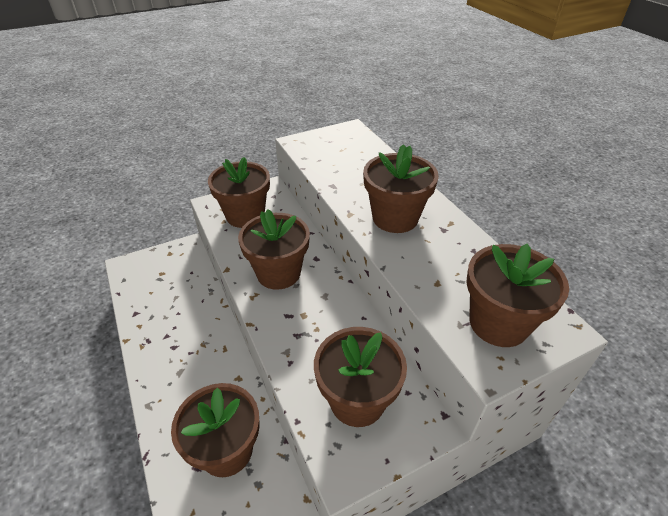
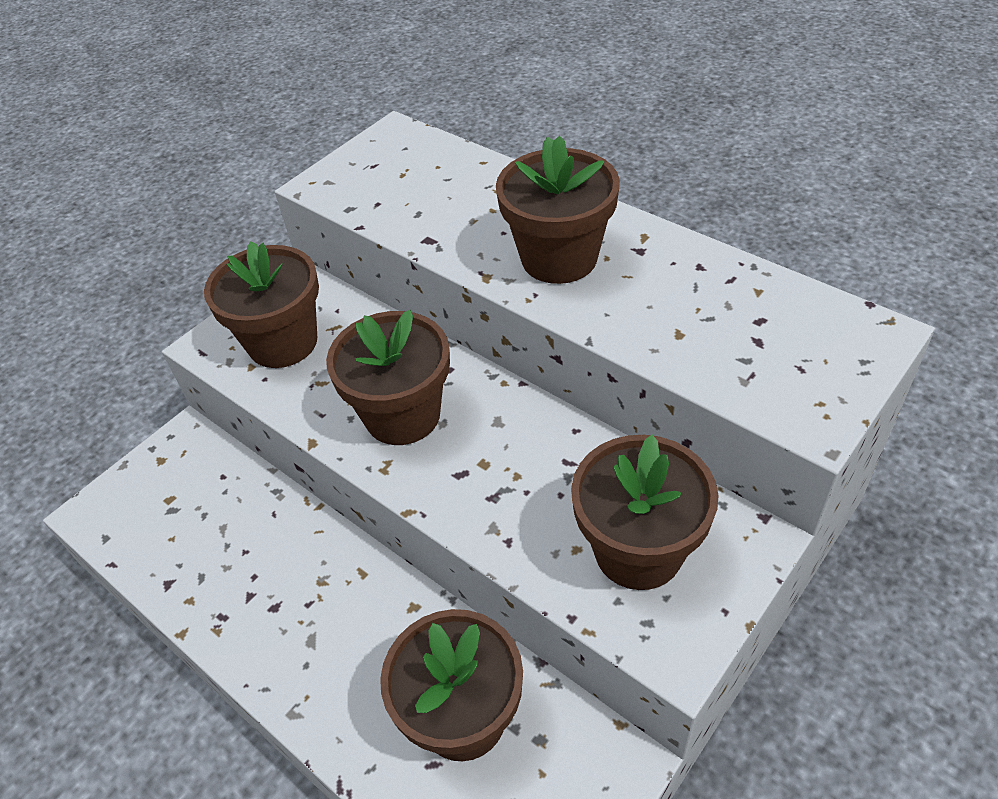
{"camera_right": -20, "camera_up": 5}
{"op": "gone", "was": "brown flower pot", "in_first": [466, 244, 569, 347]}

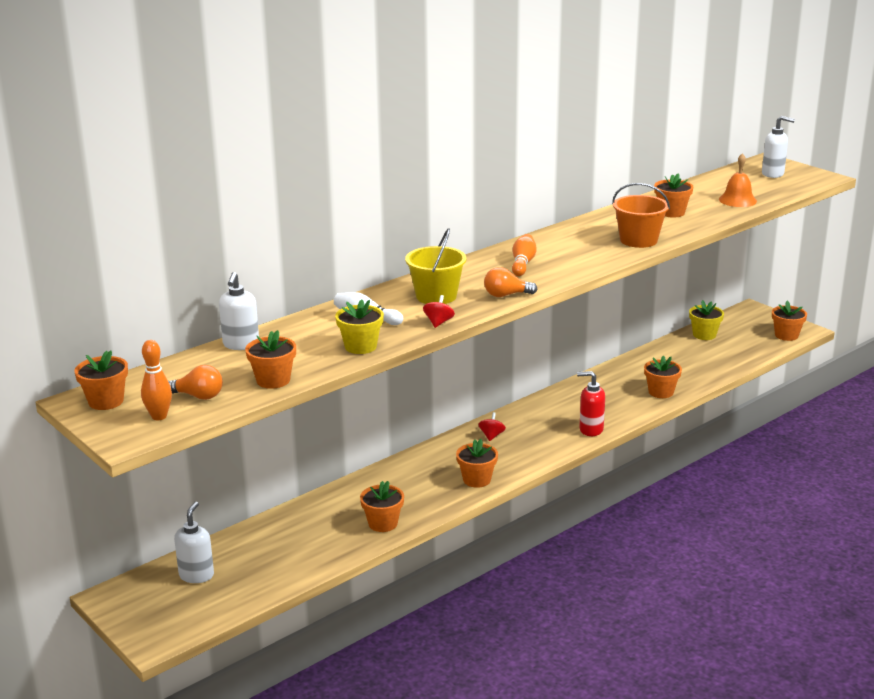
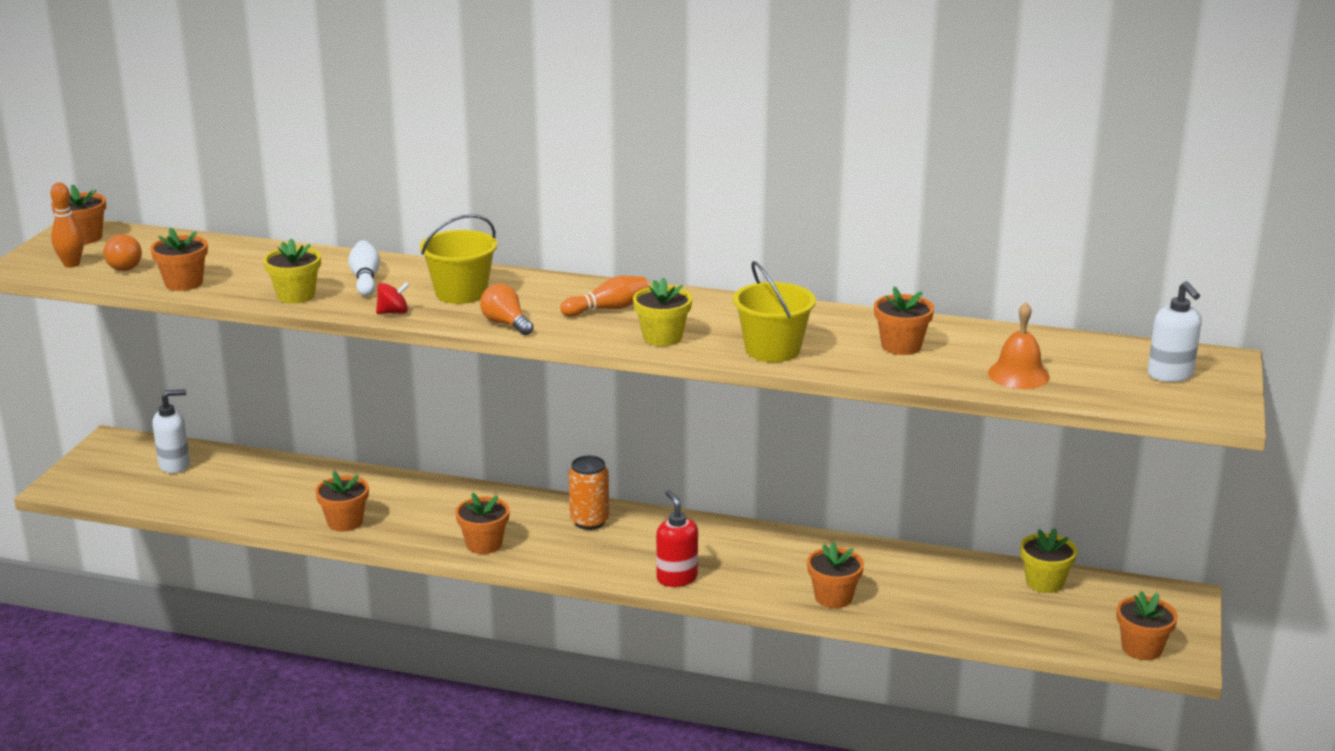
{"camera_right": 55, "camera_up": 0}
{"op": "gone", "was": "white soap dispenser", "in_first": [219, 272, 259, 350]}
{"op": "swapped", "was": "red spinning top", "now": "orange can", "in_first": [478, 412, 506, 441], "in_second": [569, 455, 609, 530]}
{"op": "repainted", "was": "orange bucket", "now": "yellow bucket", "in_first": [612, 183, 670, 248], "in_second": [733, 261, 816, 362]}
{"op": "new", "now": "yellow flower pot", "in_second": [633, 277, 692, 346]}

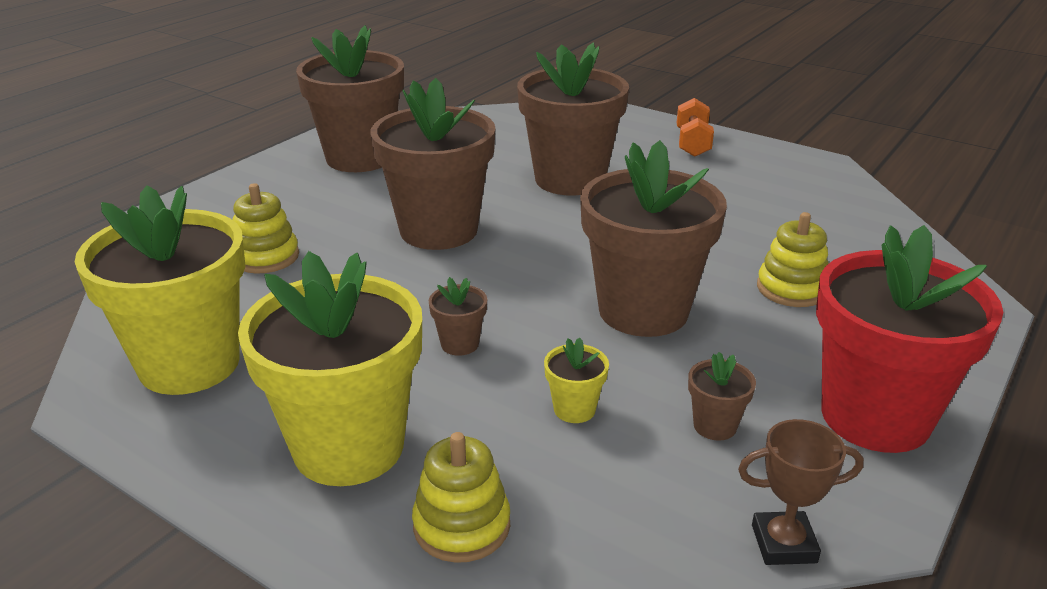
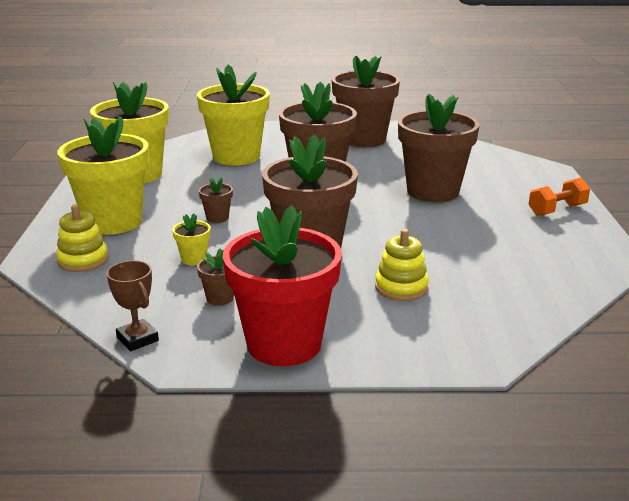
{"camera_right": 55, "camera_up": -5}
{"op": "swapped", "was": "yellow stacking toy", "now": "yellow flower pot", "in_first": [233, 183, 299, 274], "in_second": [197, 65, 270, 166]}

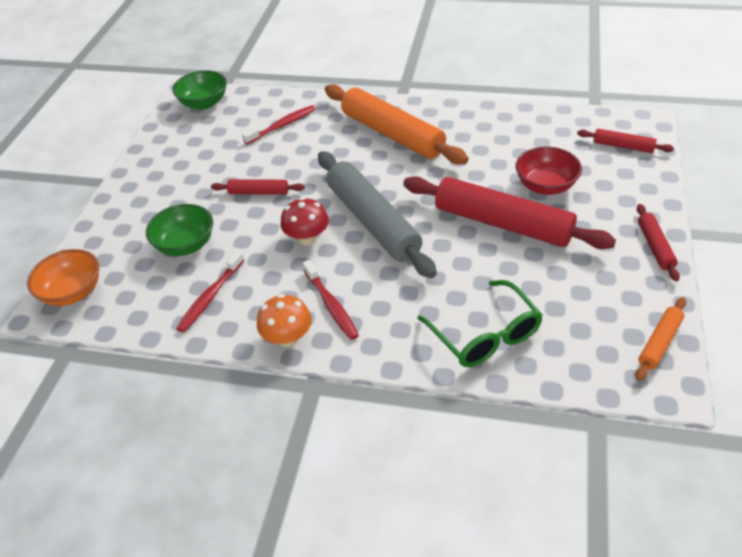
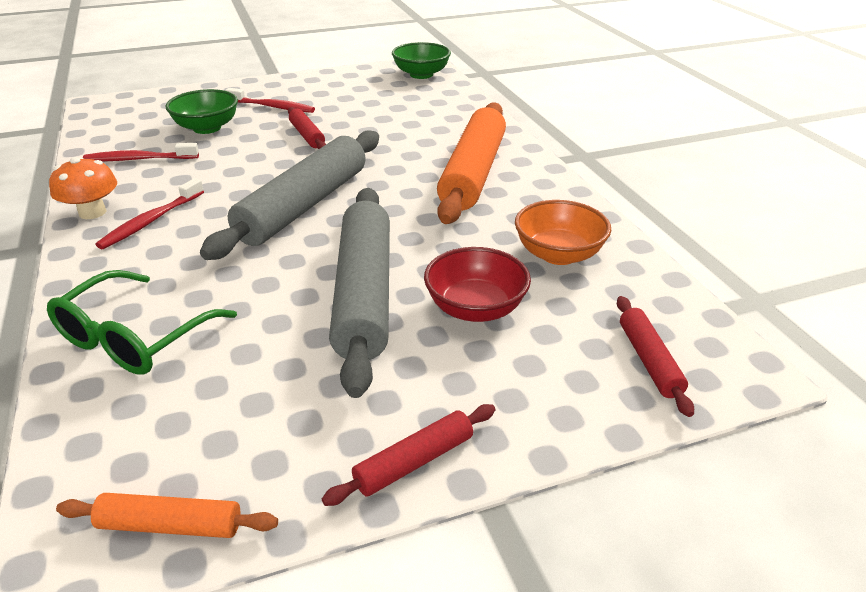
{"camera_right": 55, "camera_up": -10}
{"op": "shifted", "was": "orange bowl", "in_first": [27, 249, 99, 306], "in_second": [515, 200, 611, 265]}
{"op": "shifted", "was": "red toothbrush", "in_first": [242, 105, 316, 145], "in_second": [225, 88, 315, 113]}
{"op": "gone", "was": "red mushroom", "in_first": [281, 197, 329, 245]}
{"op": "repainted", "was": "red rolling pin", "now": "grey rolling pin", "in_first": [403, 176, 616, 249], "in_second": [329, 188, 390, 398]}

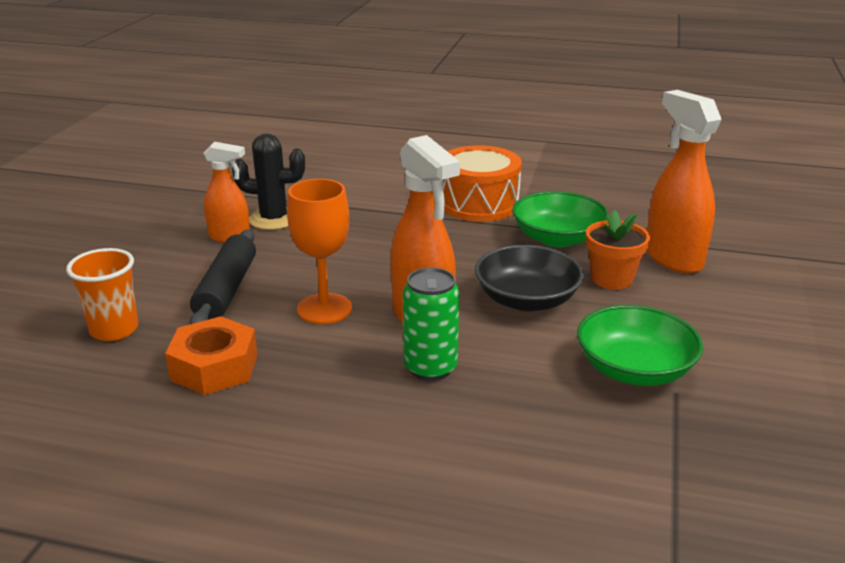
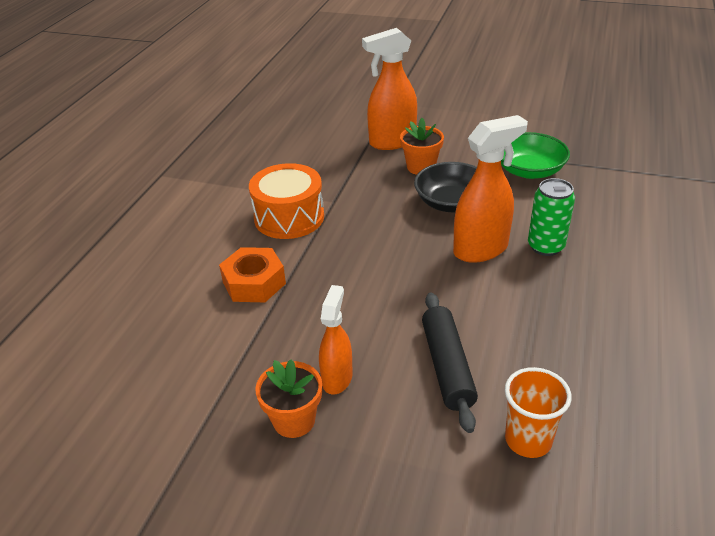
{"camera_right": -85, "camera_up": 10}
{"op": "shifted", "was": "orange nut", "in_first": [165, 316, 257, 395], "in_second": [219, 247, 286, 302]}
{"op": "rotated", "was": "black rolling pin", "in_first": [190, 229, 256, 324], "in_second": [422, 292, 478, 433], "clockwise": 75}
{"op": "gone", "was": "black cactus", "in_first": [232, 134, 305, 230]}
{"op": "gone", "was": "orange goblet", "in_first": [287, 179, 352, 324]}
{"op": "gone", "was": "green bowl", "in_first": [512, 191, 608, 247]}
{"op": "new", "now": "orange flower pot", "in_second": [255, 360, 322, 438]}

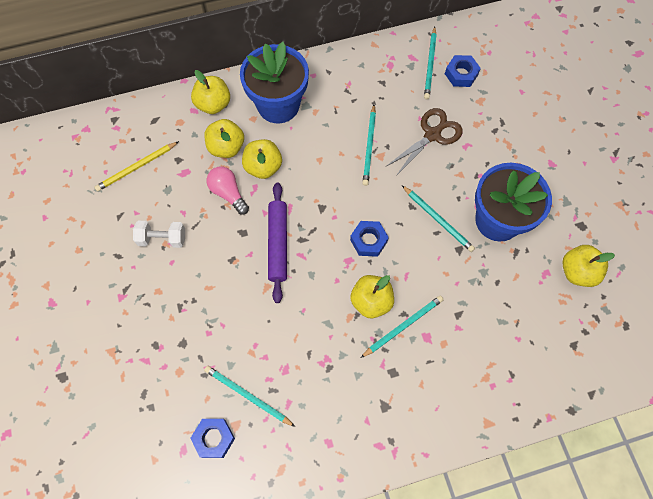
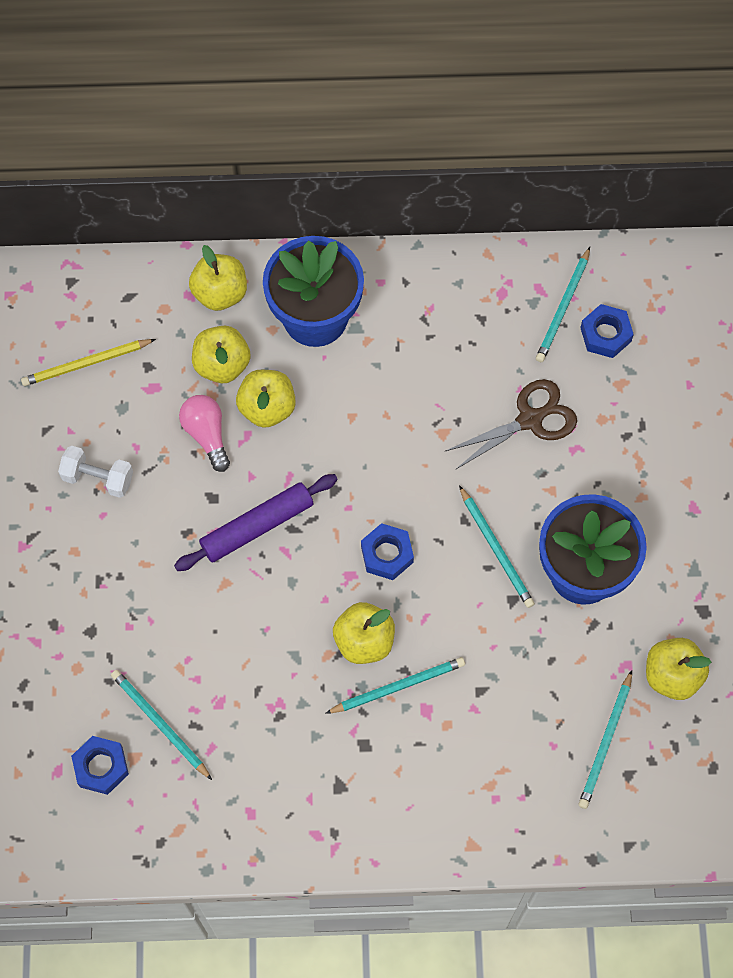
{"camera_right": 15, "camera_up": 0}
{"op": "rotated", "was": "purple rolling pin", "in_first": [268, 183, 287, 303], "in_second": [174, 474, 338, 571], "clockwise": 45}
{"op": "shifted", "was": "turquoise pencil", "in_first": [362, 105, 376, 186], "in_second": [578, 670, 632, 809]}

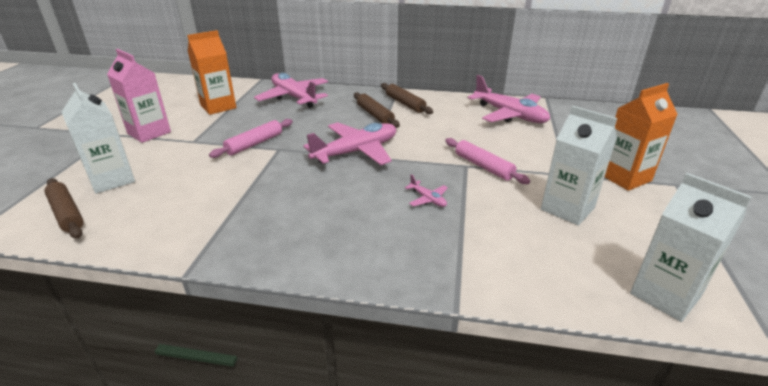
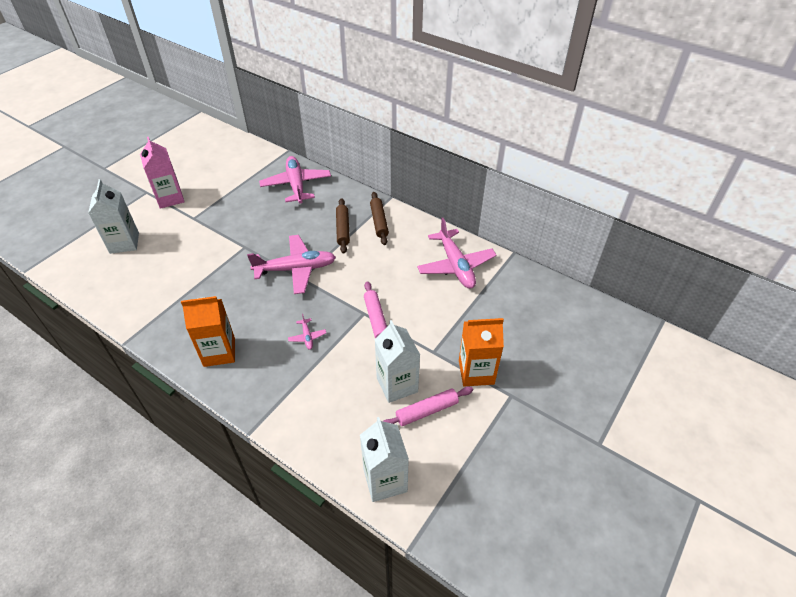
{"camera_right": 25, "camera_up": 15}
{"op": "gone", "was": "brown rolling pin", "in_first": [44, 178, 84, 239]}
{"op": "shifted", "was": "orange carton", "in_first": [187, 30, 236, 115], "in_second": [181, 296, 235, 367]}
{"op": "shifted", "was": "pink rolling pin", "in_first": [209, 119, 293, 158], "in_second": [383, 386, 473, 426]}

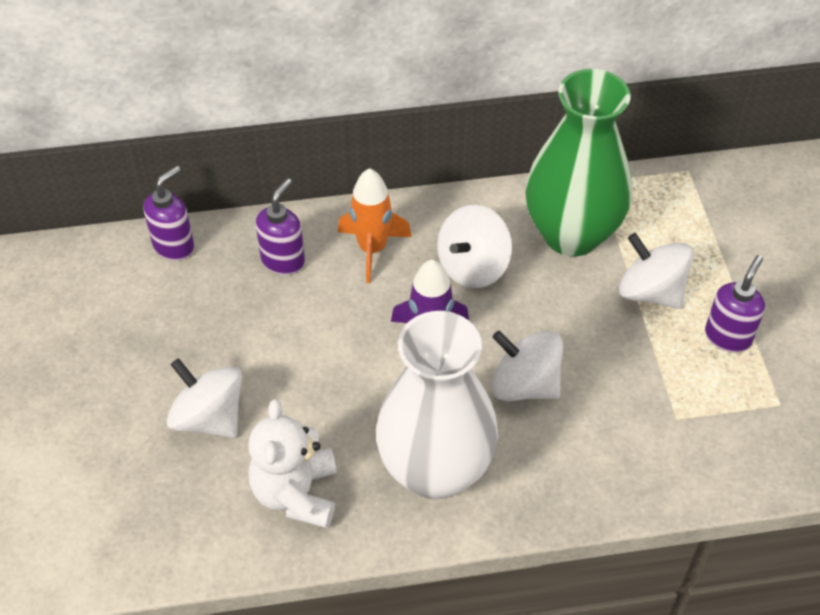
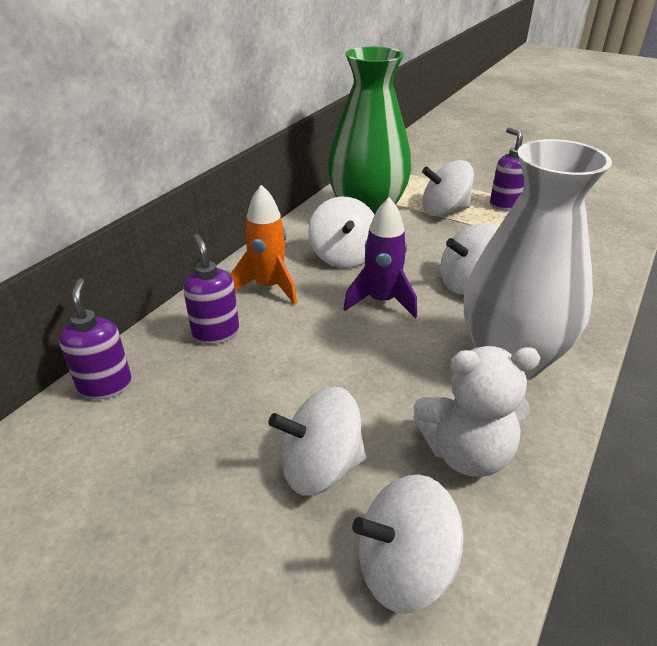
{"camera_right": -50, "camera_up": -15}
{"op": "rotated", "was": "white teddy bear", "in_first": [248, 399, 337, 528], "in_second": [413, 346, 541, 477], "clockwise": -45}
{"op": "new", "now": "white spinning top", "in_second": [352, 475, 463, 614]}

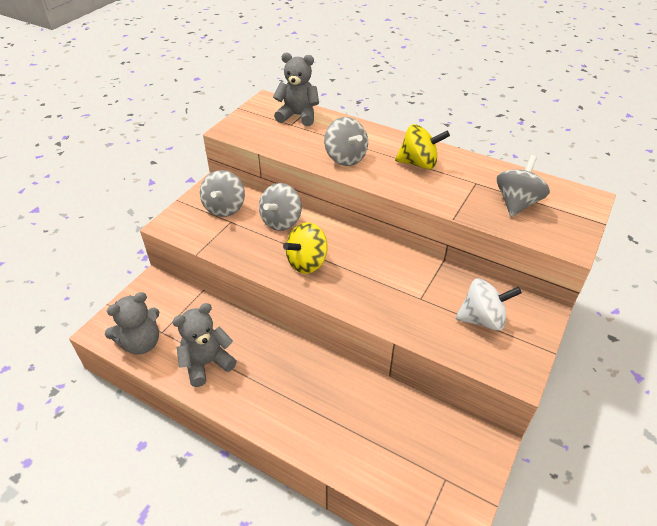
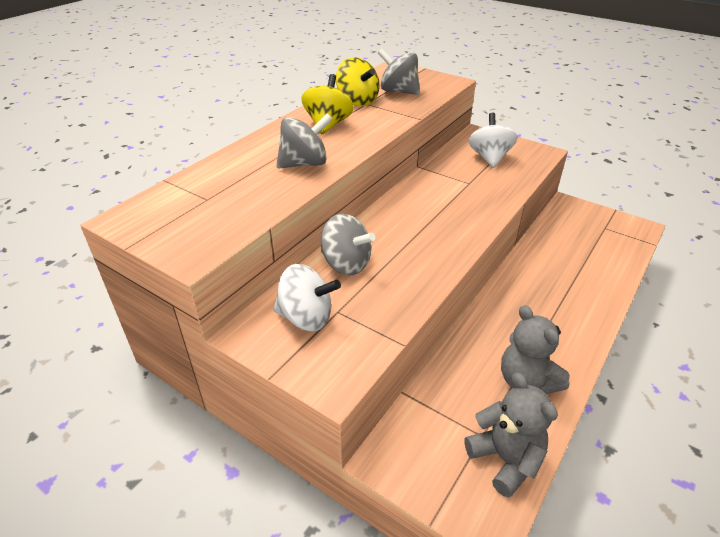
{"camera_right": -85, "camera_up": -5}
{"op": "repainted", "was": "grey spinning top", "now": "white spinning top", "in_first": [200, 170, 245, 217], "in_second": [273, 264, 341, 331]}
{"op": "gone", "was": "grey teddy bear", "in_first": [273, 52, 319, 126]}
{"op": "shifted", "was": "yellow spinning top", "in_first": [283, 222, 328, 274], "in_second": [336, 57, 380, 106]}

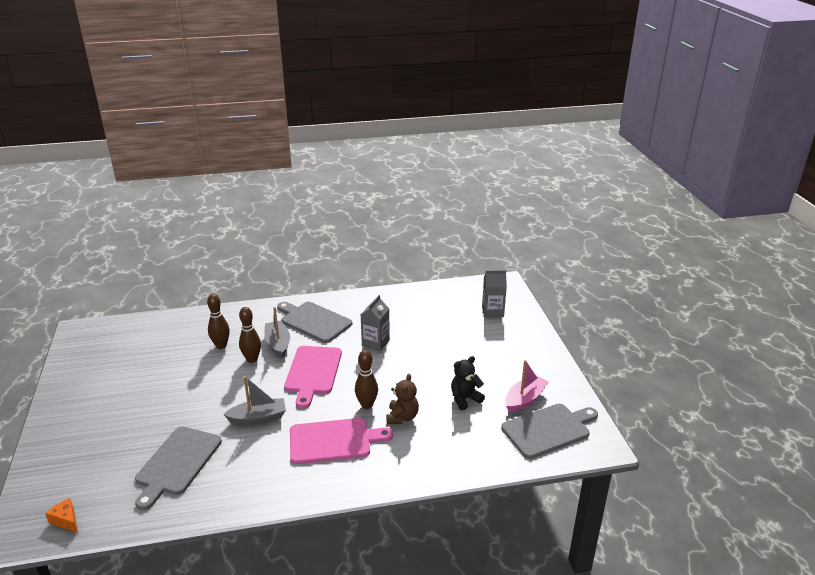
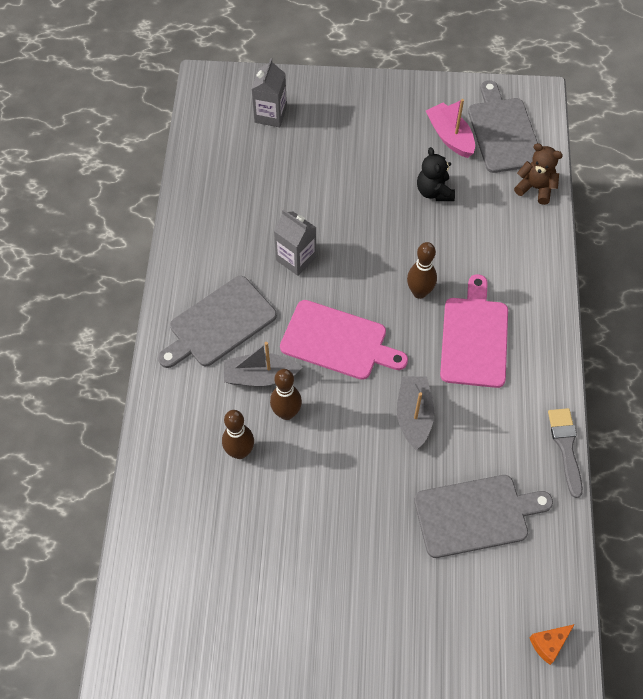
{"camera_right": -75, "camera_up": 30}
{"op": "rotated", "was": "grey cutting board", "in_first": [135, 426, 222, 510], "in_second": [414, 475, 553, 558], "clockwise": -45}
{"op": "shifted", "was": "brown teddy bear", "in_first": [386, 374, 419, 424], "in_second": [514, 143, 563, 205]}
{"op": "new", "now": "grey brush", "in_second": [548, 408, 583, 498]}

